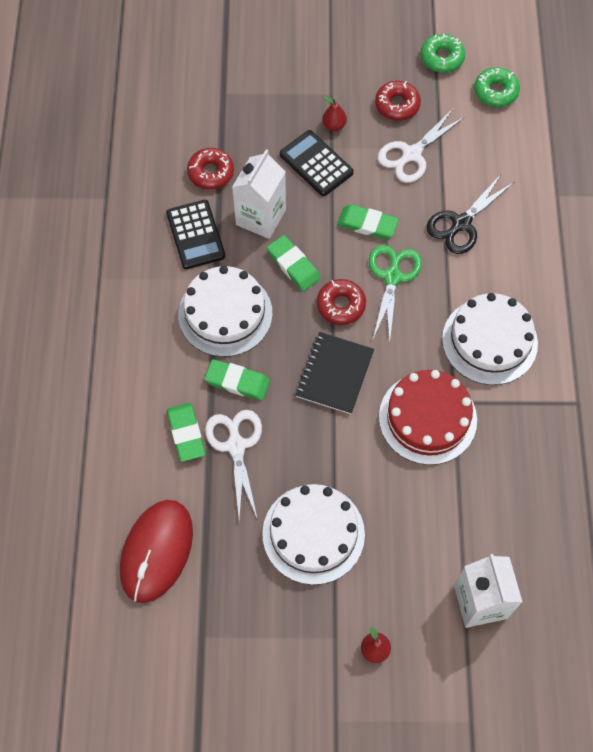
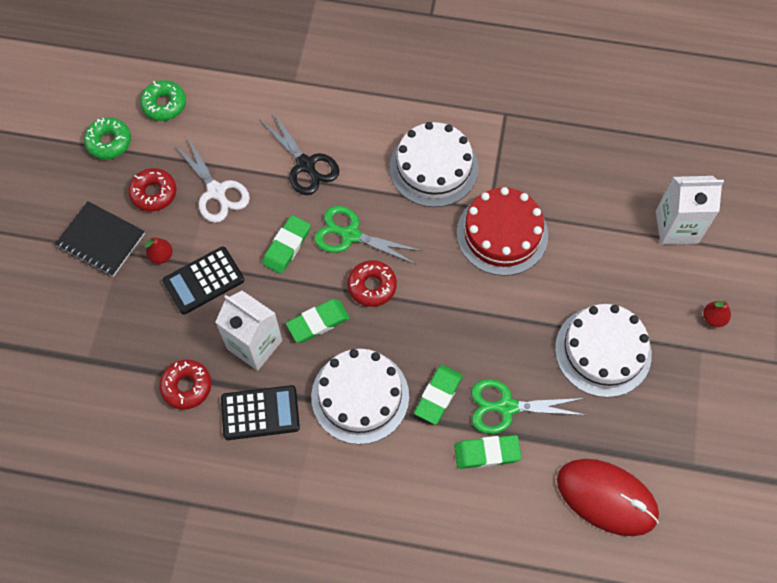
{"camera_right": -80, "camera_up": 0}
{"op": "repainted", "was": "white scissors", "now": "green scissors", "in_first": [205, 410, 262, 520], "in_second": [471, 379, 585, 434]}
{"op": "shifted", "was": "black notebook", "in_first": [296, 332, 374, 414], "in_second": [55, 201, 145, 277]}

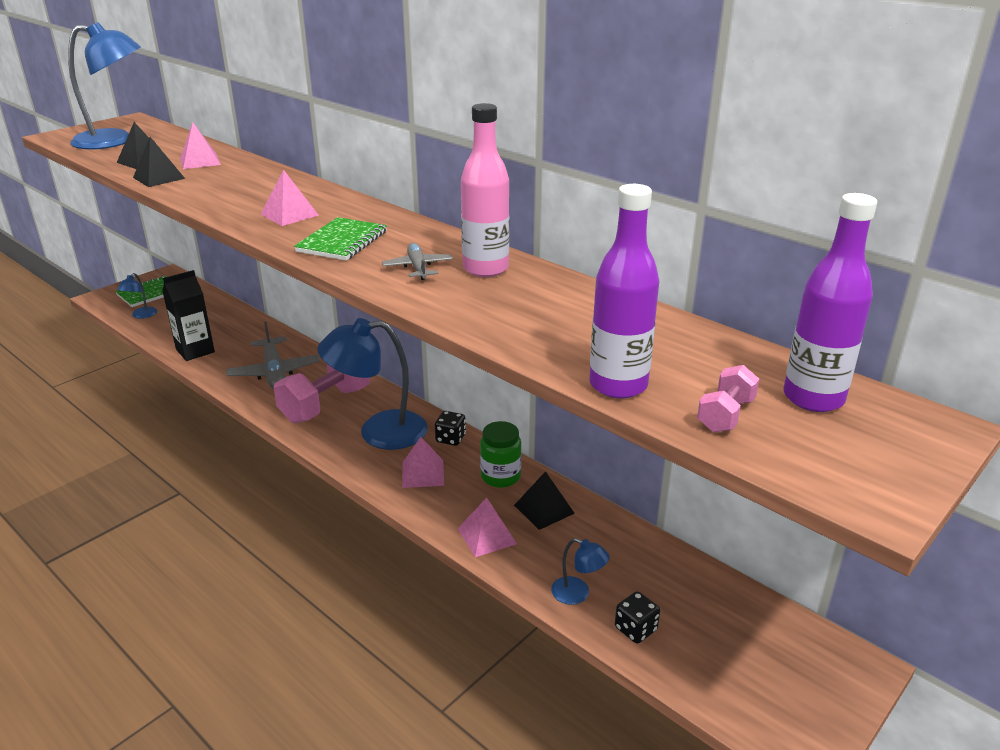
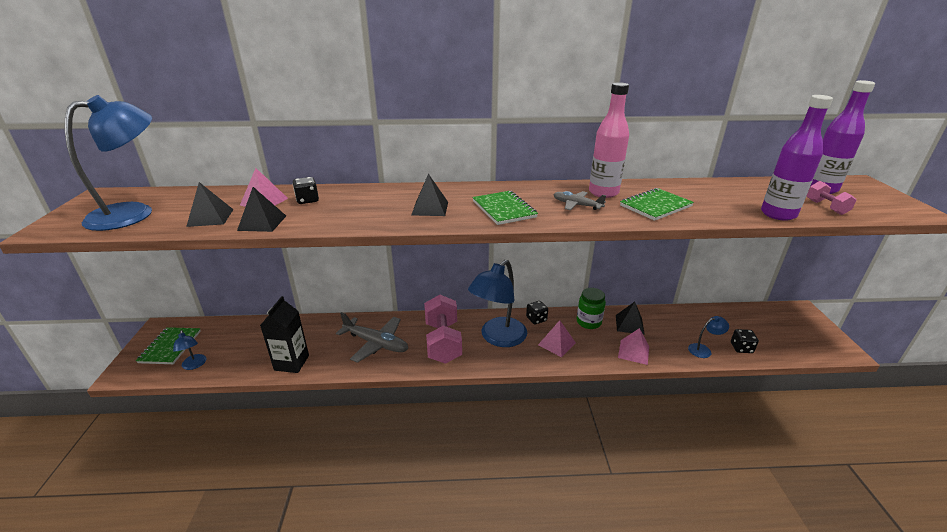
{"camera_right": -45, "camera_up": 0}
{"op": "repainted", "was": "pink pyramid", "now": "black pyramid", "in_first": [261, 170, 319, 226], "in_second": [411, 174, 448, 216]}
{"op": "new", "now": "black dice", "in_second": [293, 177, 319, 204]}
{"op": "new", "now": "green notebook", "in_second": [620, 188, 694, 221]}

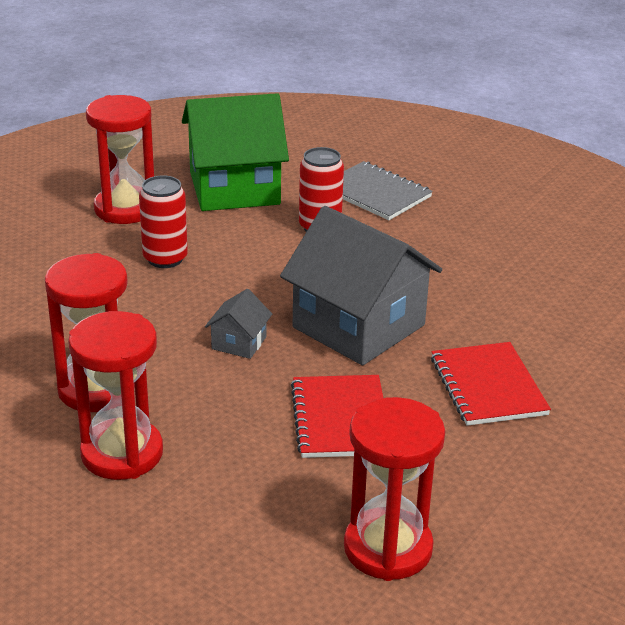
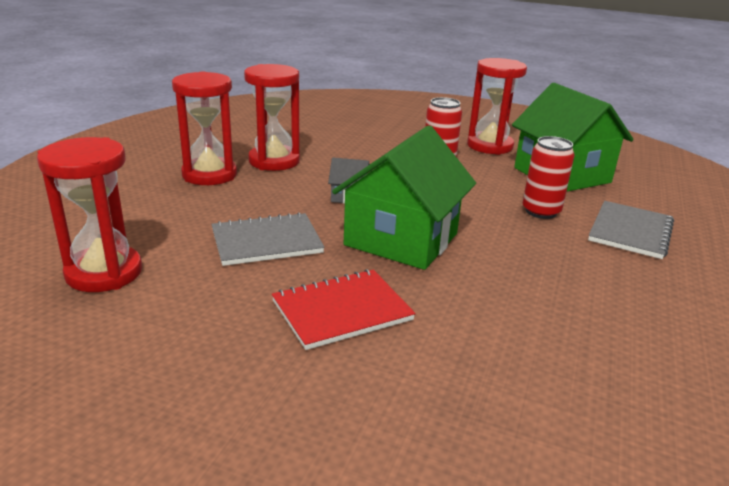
{"camera_right": 75, "camera_up": -5}
{"op": "repainted", "was": "grey house", "now": "green house", "in_first": [280, 206, 442, 366], "in_second": [332, 125, 476, 270]}
{"op": "repainted", "was": "red notebook", "now": "grey notebook", "in_first": [291, 375, 383, 458], "in_second": [211, 212, 324, 266]}

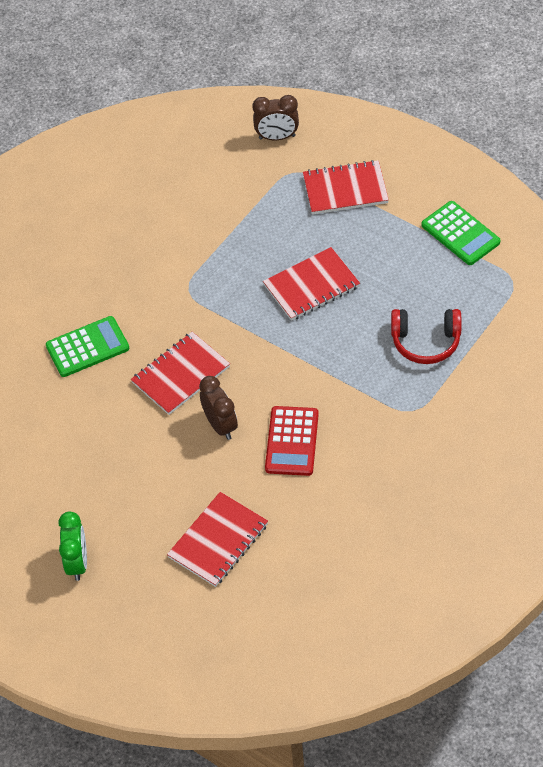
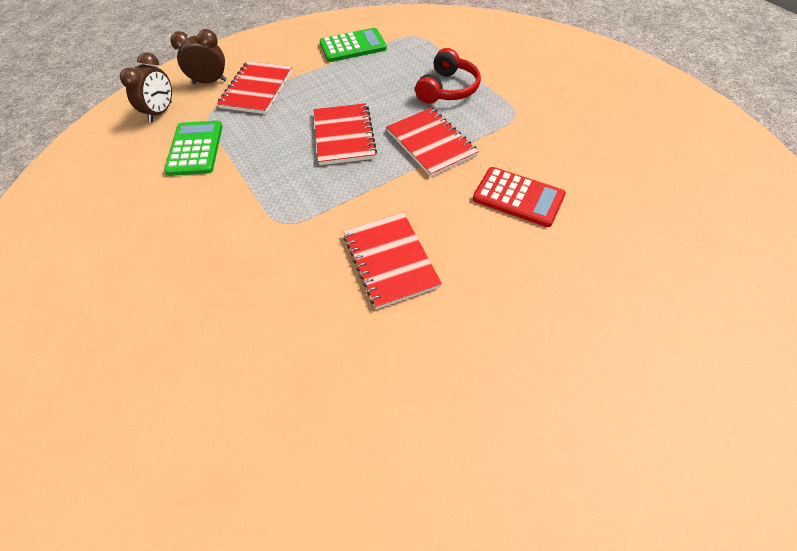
{"camera_right": -70, "camera_up": 0}
{"op": "shifted", "was": "green calculator", "in_first": [46, 316, 129, 377], "in_second": [164, 121, 223, 176]}
{"op": "gone", "was": "green clock", "in_first": [58, 511, 87, 581]}
{"op": "shifted", "was": "red notebook", "in_first": [167, 492, 268, 587], "in_second": [386, 108, 479, 177]}
{"op": "shifted", "was": "brown clock", "in_first": [199, 376, 238, 440], "in_second": [170, 29, 227, 84]}

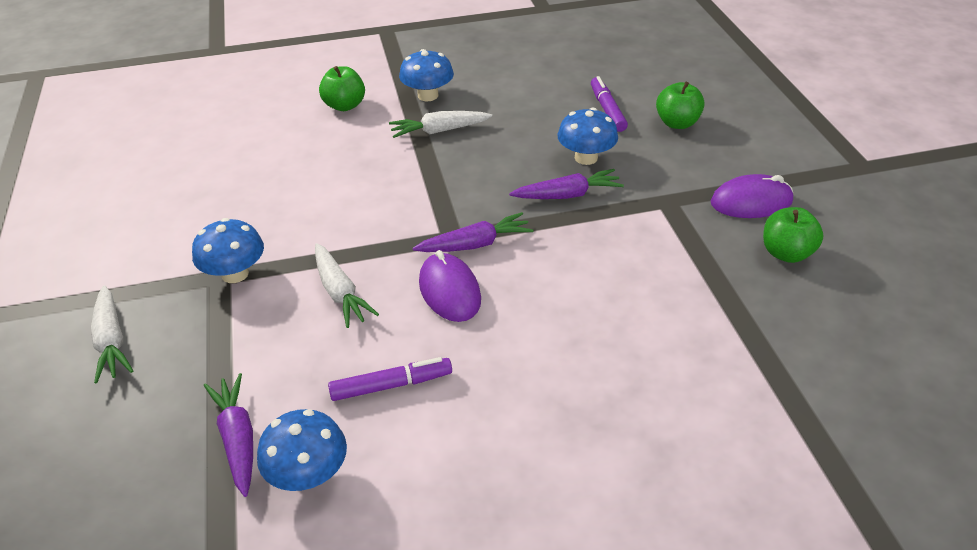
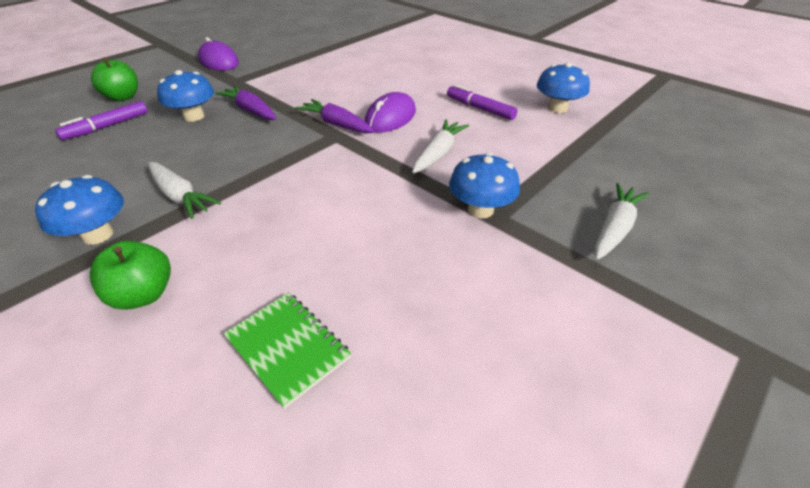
{"camera_right": -125, "camera_up": 0}
{"op": "gone", "was": "purple carrot", "in_first": [204, 373, 253, 497]}
{"op": "gone", "was": "green apple", "in_first": [763, 207, 824, 263]}
{"op": "new", "now": "green notebook", "in_second": [223, 292, 351, 409]}

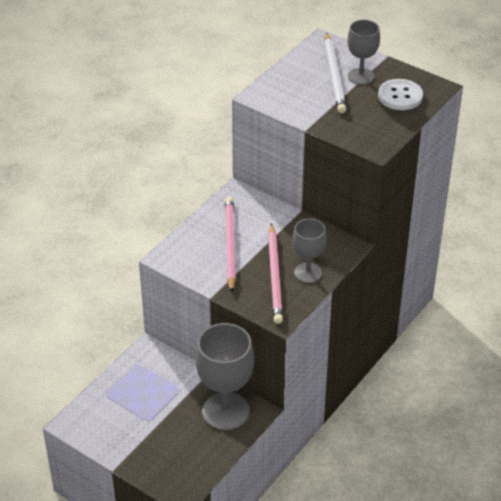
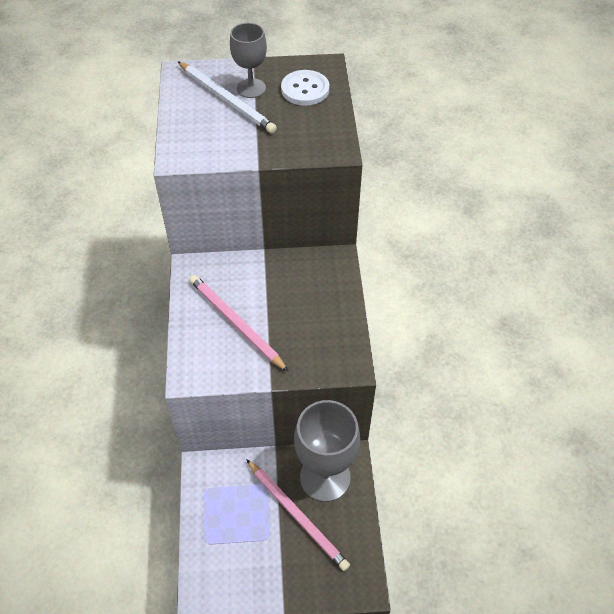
{"camera_right": -40, "camera_up": 10}
{"op": "shifted", "was": "pink pencil", "in_first": [268, 223, 283, 324], "in_second": [246, 459, 350, 571]}
{"op": "gone", "was": "grey goblet", "in_first": [293, 218, 327, 283]}

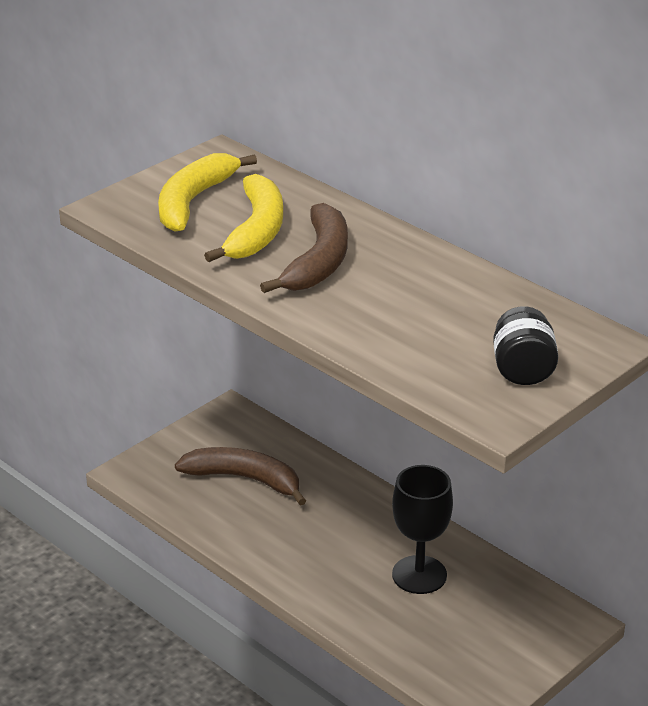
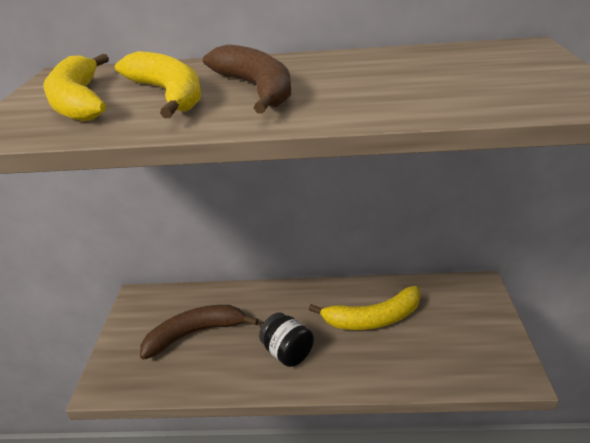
{"camera_right": -40, "camera_up": 0}
{"op": "swapped", "was": "black goblet", "now": "yellow banana", "in_first": [392, 465, 453, 594], "in_second": [309, 286, 421, 330]}
{"op": "shifted", "was": "black jar", "in_first": [493, 306, 558, 385], "in_second": [259, 312, 314, 367]}

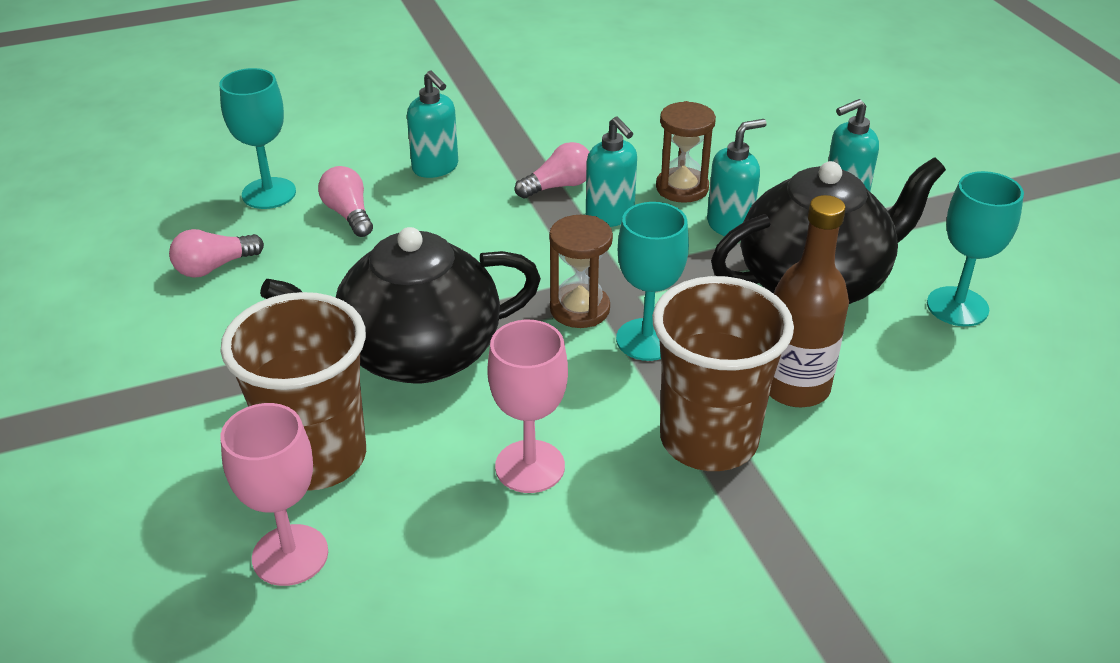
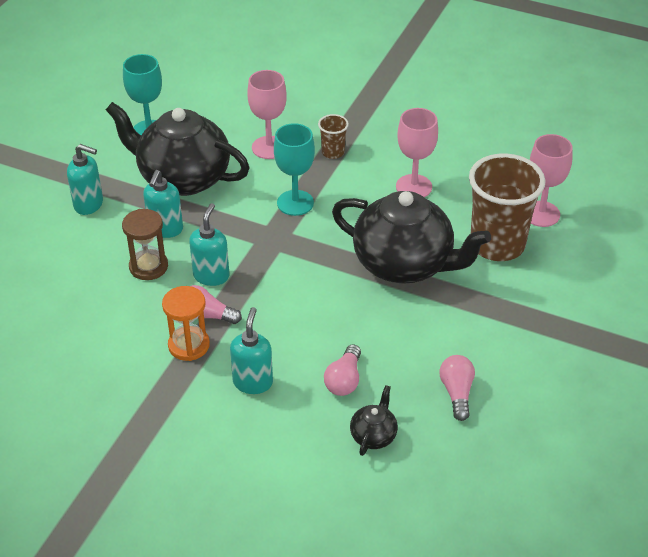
{"camera_right": -135, "camera_up": 5}
{"op": "rotated", "was": "pink light bulb", "in_first": [169, 229, 264, 278], "in_second": [439, 355, 475, 421], "clockwise": -105}
{"op": "swapped", "was": "turquoise goblet", "now": "black teapot", "in_first": [219, 68, 296, 209], "in_second": [350, 385, 398, 456]}
{"op": "gone", "was": "brown hourglass", "in_first": [549, 215, 613, 328]}
{"op": "scaled", "was": "brown cup", "in_first": [652, 276, 794, 471], "in_second": [318, 114, 349, 159], "ratio": 0.45}
{"op": "rotated", "was": "turquoise soap dispenser", "in_first": [707, 119, 767, 236], "in_second": [143, 170, 183, 238], "clockwise": -90}
{"op": "swapped", "was": "brown bottle", "now": "pink goblet", "in_first": [769, 195, 849, 407], "in_second": [247, 70, 287, 159]}
{"op": "new", "now": "orange hourglass", "in_second": [162, 286, 210, 361]}

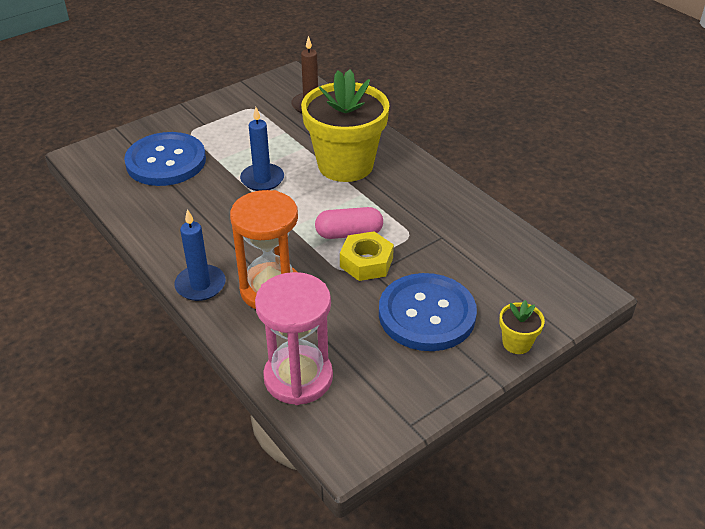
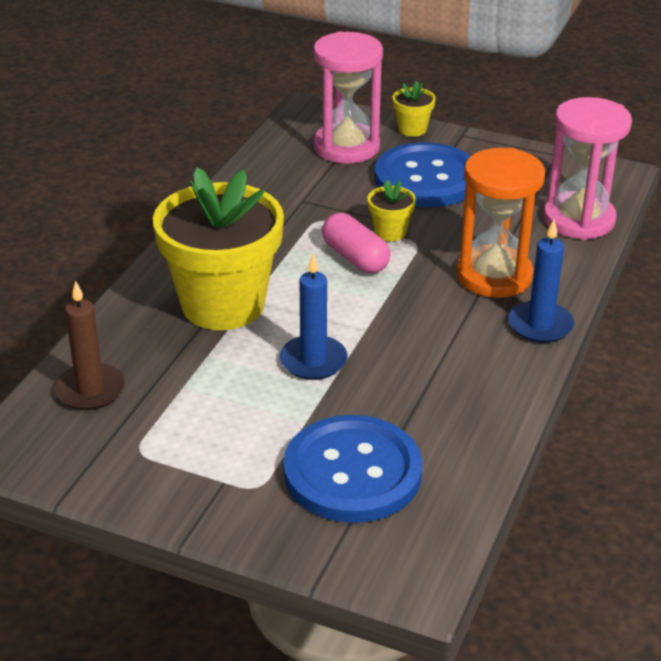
{"camera_right": -120, "camera_up": -5}
{"op": "swapped", "was": "yellow nut", "now": "yellow flower pot", "in_first": [340, 231, 394, 281], "in_second": [368, 180, 416, 241]}
{"op": "new", "now": "pink hourglass", "in_second": [313, 31, 383, 164]}

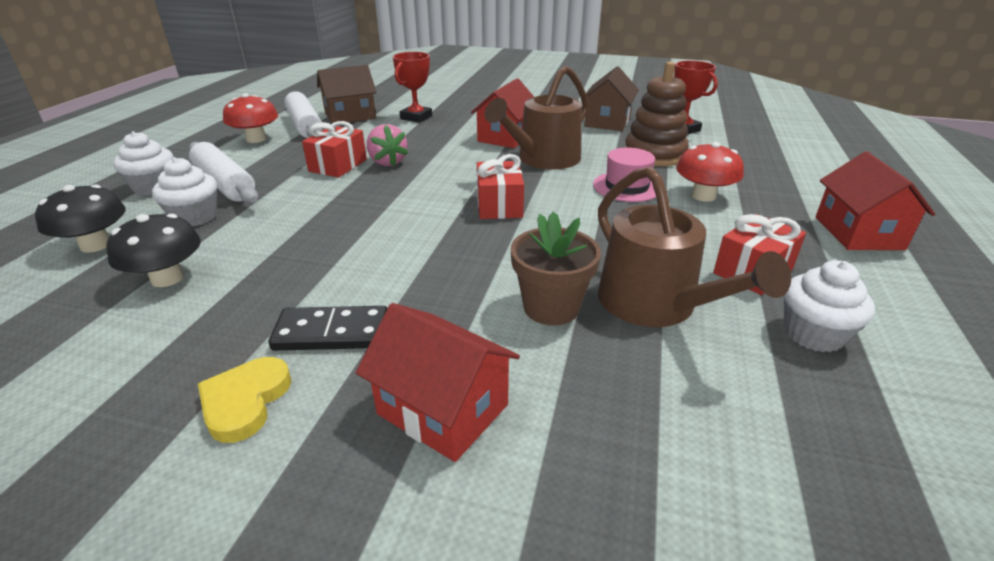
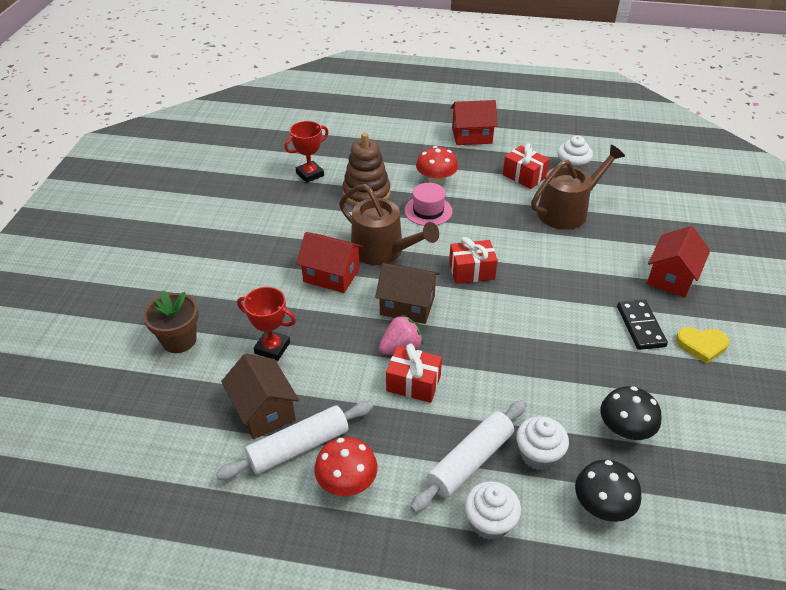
{"camera_right": -95, "camera_up": 10}
{"op": "shifted", "was": "brown flower pot", "in_first": [511, 211, 601, 325], "in_second": [143, 290, 198, 353]}
{"op": "shifted", "was": "brown house", "in_first": [584, 66, 639, 131], "in_second": [375, 263, 440, 324]}

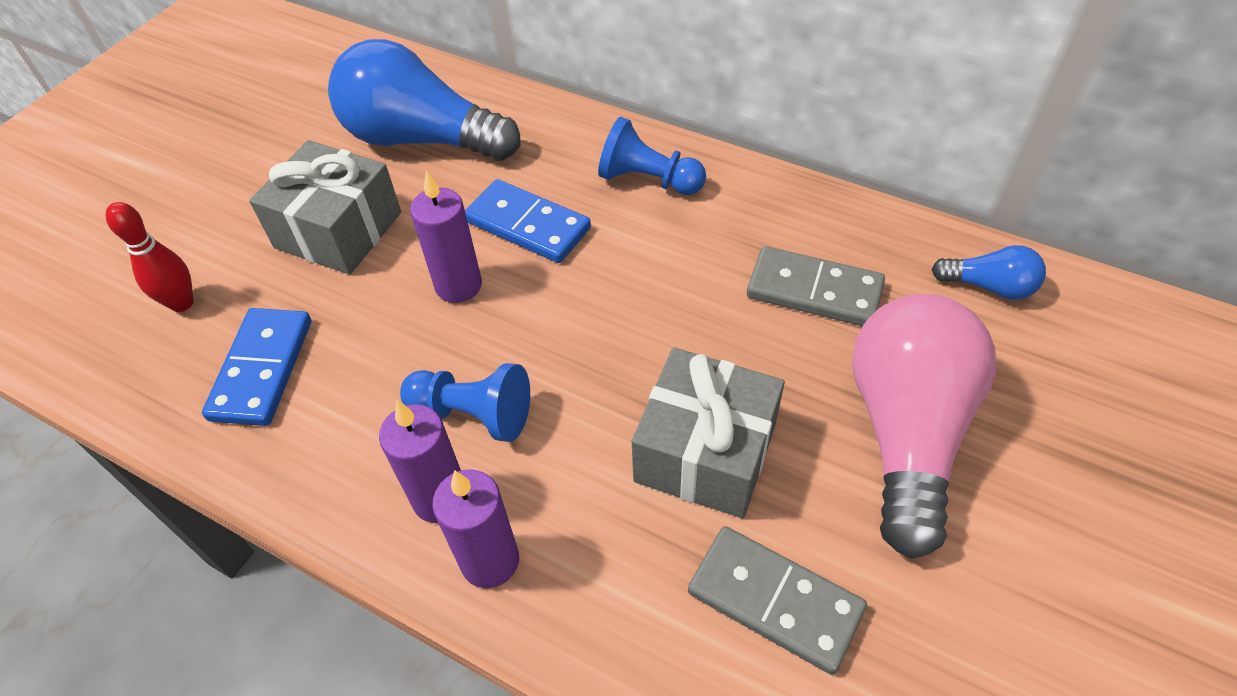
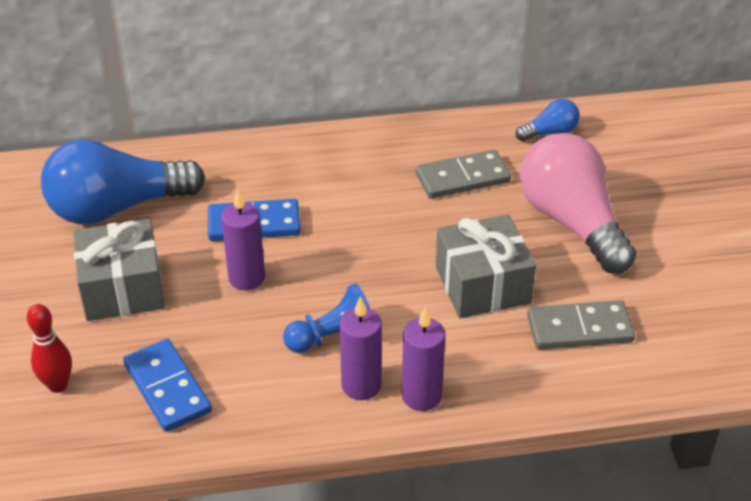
{"camera_right": -40, "camera_up": -10}
{"op": "gone", "was": "blue pawn", "in_first": [598, 117, 706, 195]}

